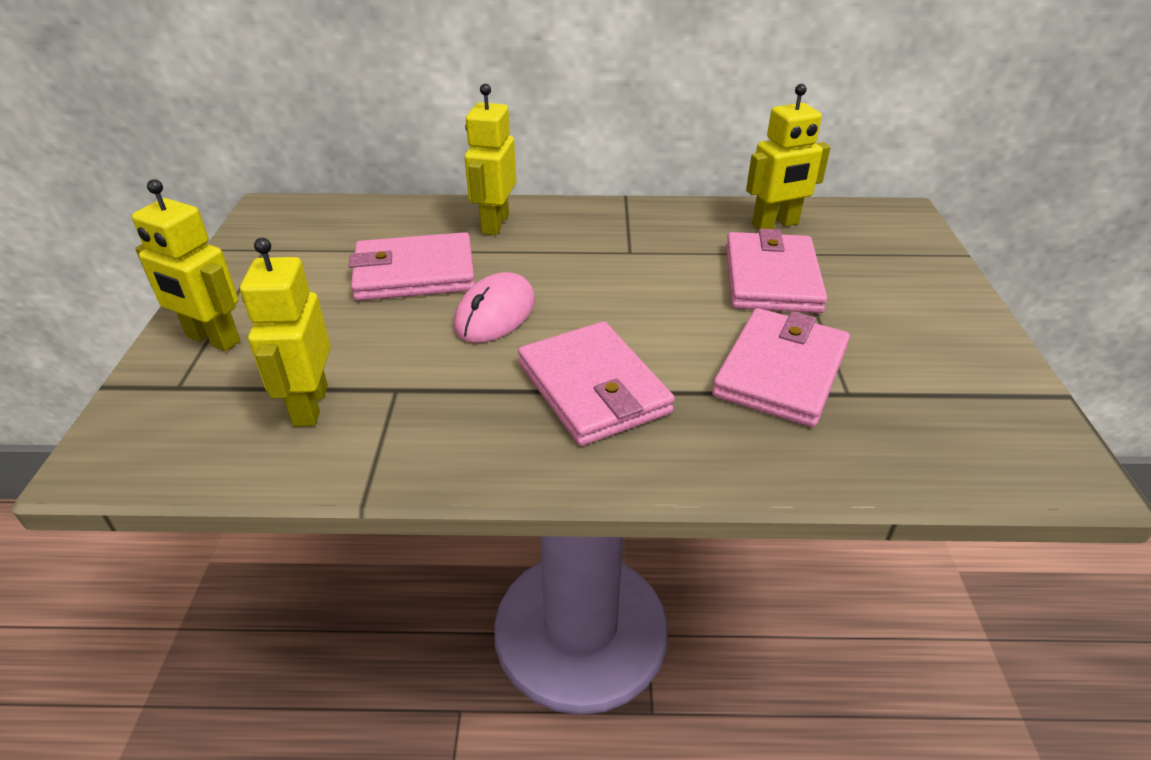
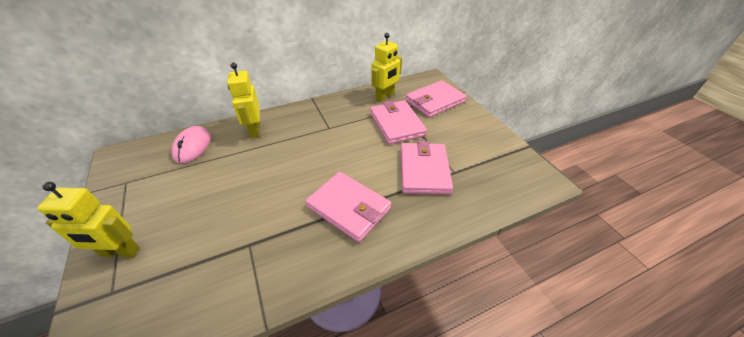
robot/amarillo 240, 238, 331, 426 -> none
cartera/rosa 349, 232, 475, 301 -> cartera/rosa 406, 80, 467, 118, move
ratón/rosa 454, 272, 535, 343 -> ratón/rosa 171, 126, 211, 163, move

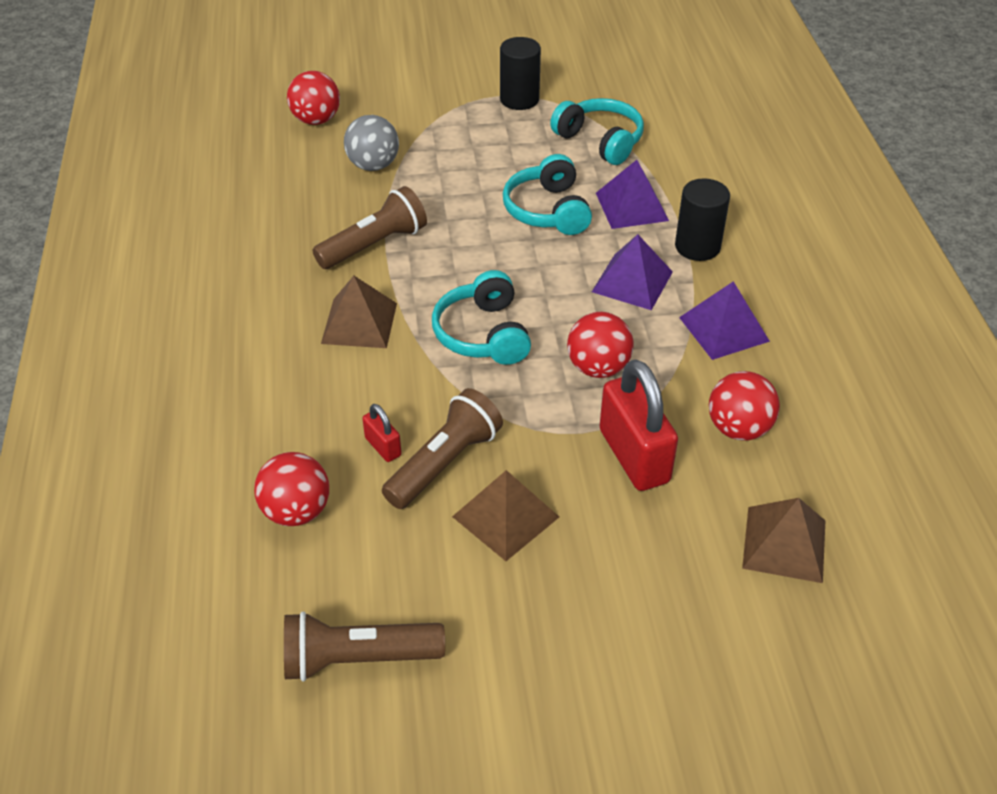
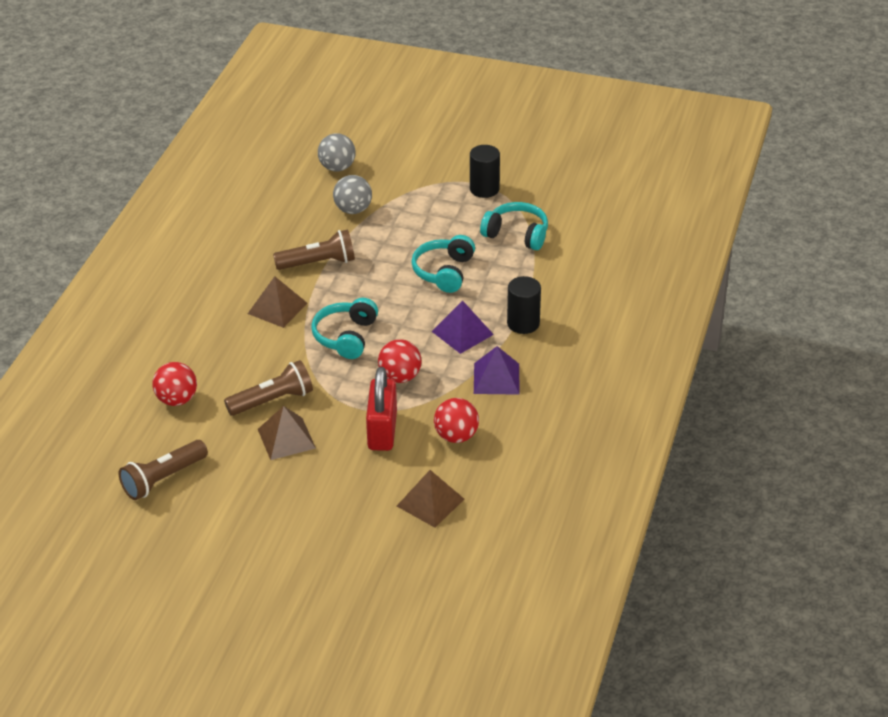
candado/rojo 362, 404, 402, 462 -> none
pirámide/morado 596, 160, 669, 229 -> none
pelota/rojo 287, 71, 340, 125 -> pelota/gris 318, 133, 356, 172
lámpara de mano/marrón 284, 611, 445, 681 -> lámpara de mano/marrón 119, 440, 208, 500, 60 degrees counterclockwise
auriculares/turquesa 550, 98, 644, 165 -> auriculares/turquesa 480, 202, 548, 250, 45 degrees counterclockwise

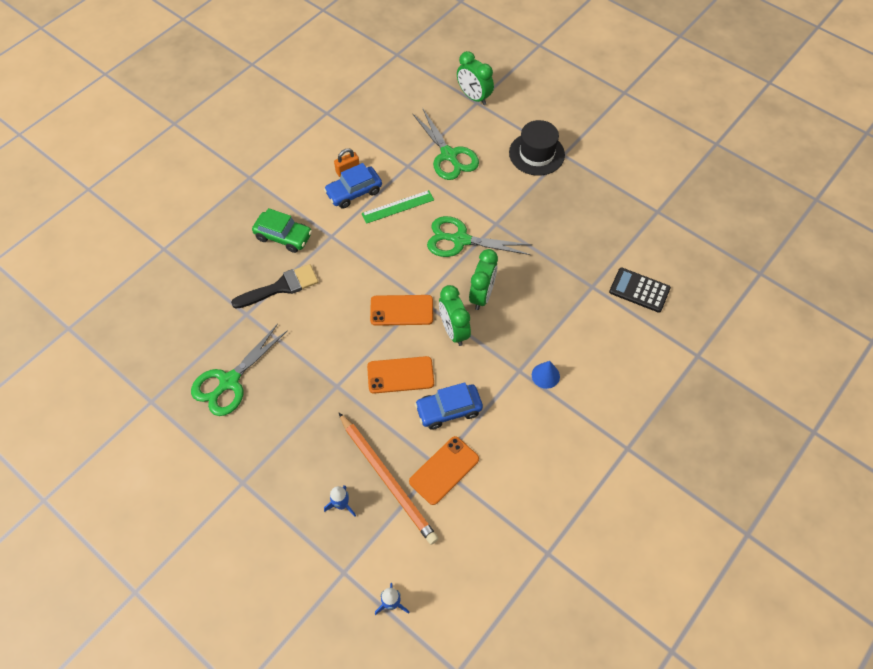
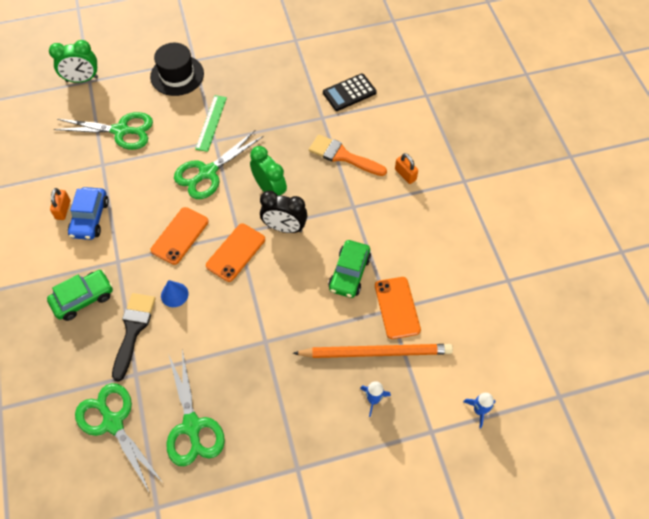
none -> tijeras/verde 75, 383, 164, 493
none -> pincel/naranja 309, 134, 387, 176
none -> candado/naranja 395, 153, 418, 184
regla/verde 362, 190, 434, 224 -> regla/verde 195, 95, 227, 152, move
móvil/naranja 367, 356, 434, 394 -> móvil/naranja 151, 207, 209, 265, move
cono/azul 532, 361, 560, 389 -> cono/azul 161, 280, 188, 307, move
coche/azul 415, 382, 483, 430 -> coche/verde 328, 240, 371, 298
despertador/verde 439, 285, 471, 346 -> despertador/negro 260, 191, 307, 233

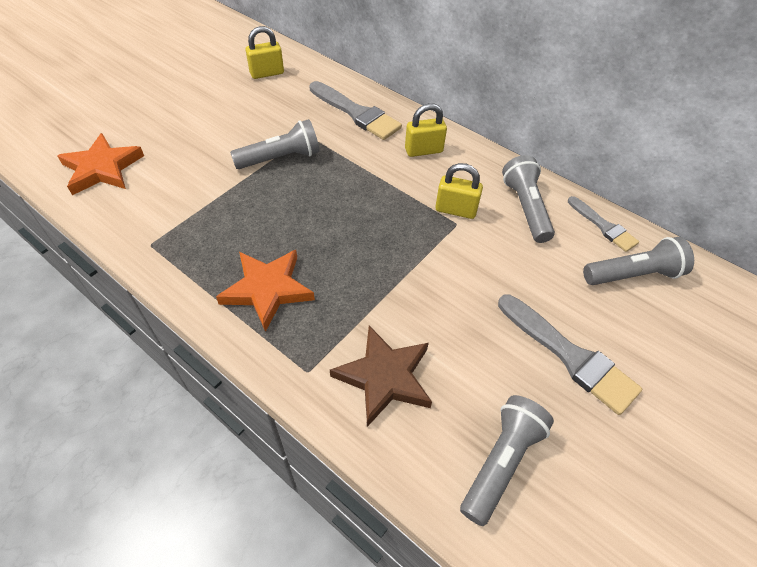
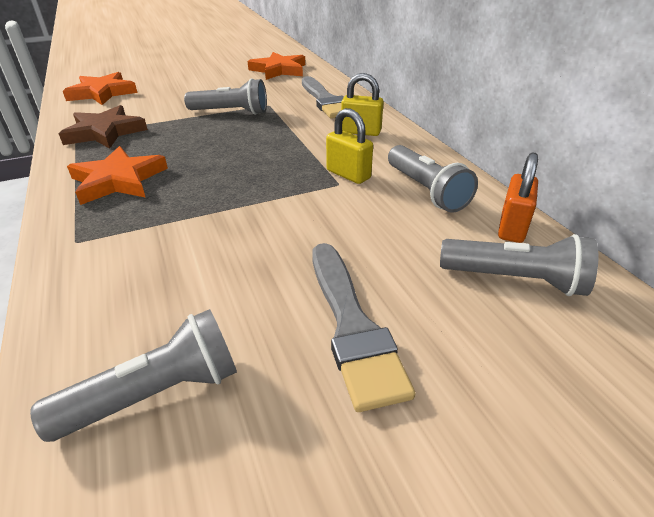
estrella/marrón 330, 326, 432, 427 -> estrella/marrón 59, 105, 148, 149, move
candado/amarillo 246, 26, 284, 79 -> estrella/naranja 248, 52, 305, 80
pincel/gris 568, 196, 639, 252 -> candado/naranja 498, 152, 538, 243
lámpara de mano/gris 502, 155, 555, 243 -> lámpara de mano/gris 388, 145, 478, 213, 135 degrees clockwise

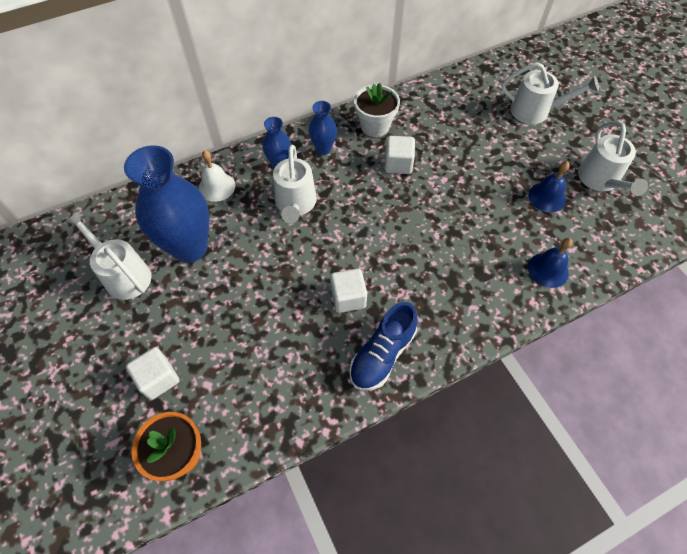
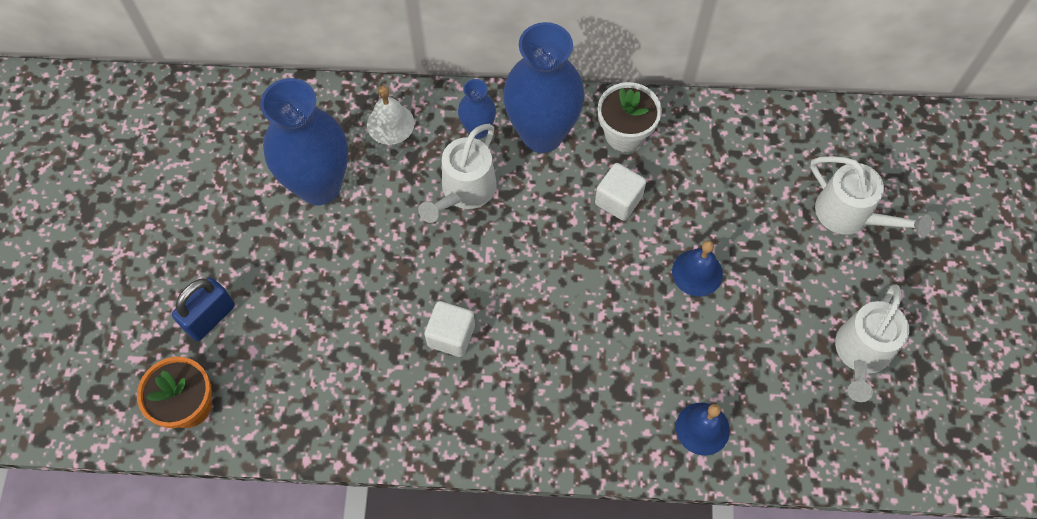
regadera/blanco 65, 211, 152, 300 -> none
zapato/azul 349, 302, 418, 391 -> none
campana/azul 528, 161, 570, 212 -> campana/azul 672, 240, 723, 296, move
cubo/blanco 126, 347, 179, 400 -> candado/azul 172, 278, 235, 341
florero/azul 309, 101, 337, 155 -> florero/azul 503, 22, 584, 153, x2.06

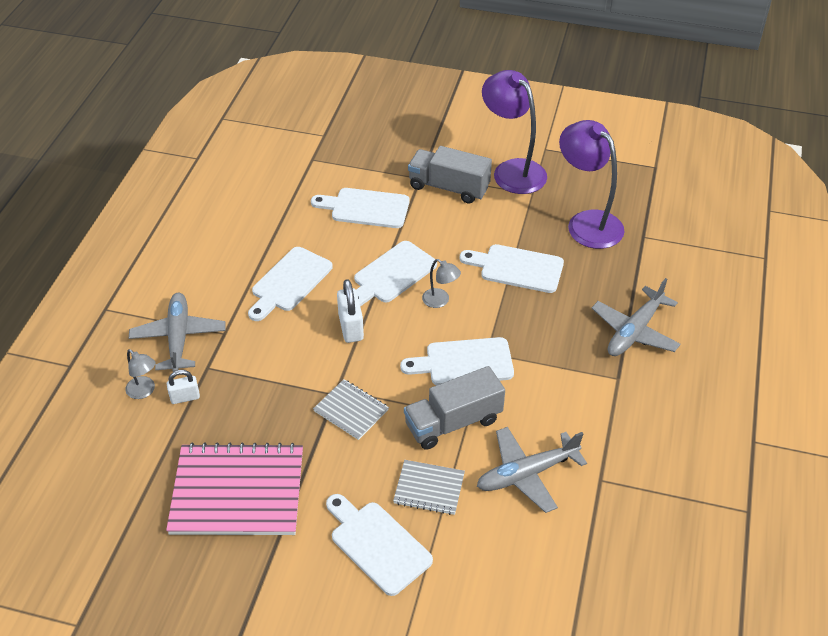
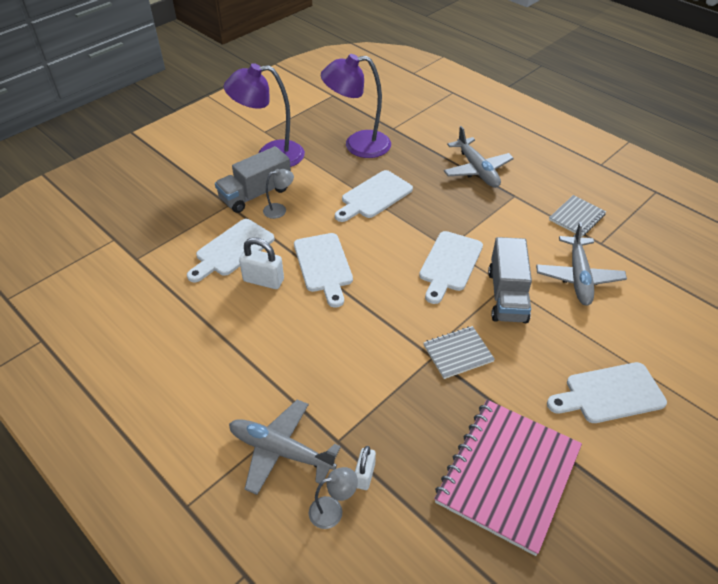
tabla de cortar/blanco 248, 247, 333, 321 -> none
candado/blanco 337, 279, 364, 343 -> candado/blanco 239, 237, 284, 289, move
cuaderno/gris 393, 460, 465, 515 -> cuaderno/gris 549, 195, 606, 237, move
lámpara/gris 422, 259, 461, 308 -> lámpara/gris 263, 169, 294, 219, move

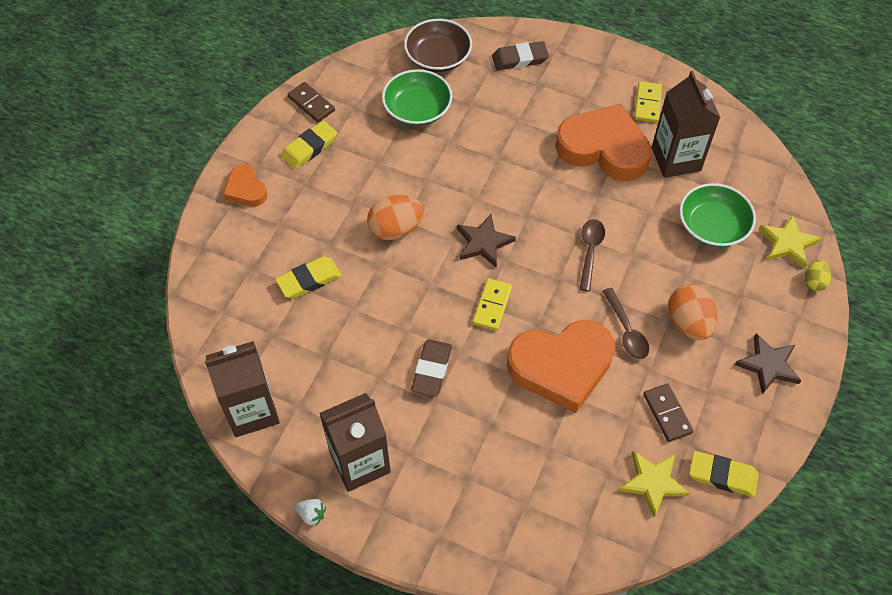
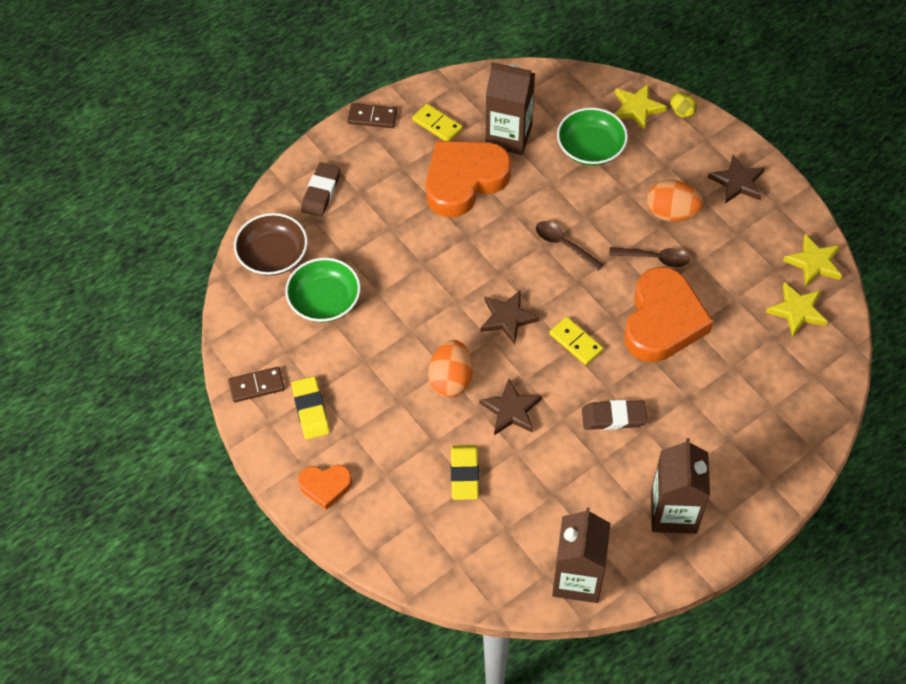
fresa/blanco 295, 499, 326, 526 -> none
none -> estrella/marrón 480, 379, 542, 435
ficha de dominó/marrón 643, 383, 694, 442 -> ficha de dominó/marrón 347, 103, 397, 128, move
goma de borrar/amarillo 689, 451, 759, 497 -> estrella/amarillo 783, 234, 842, 287
goma de borrar/marrón 411, 339, 452, 396 -> goma de borrar/marrón 582, 400, 647, 430, 45 degrees counterclockwise

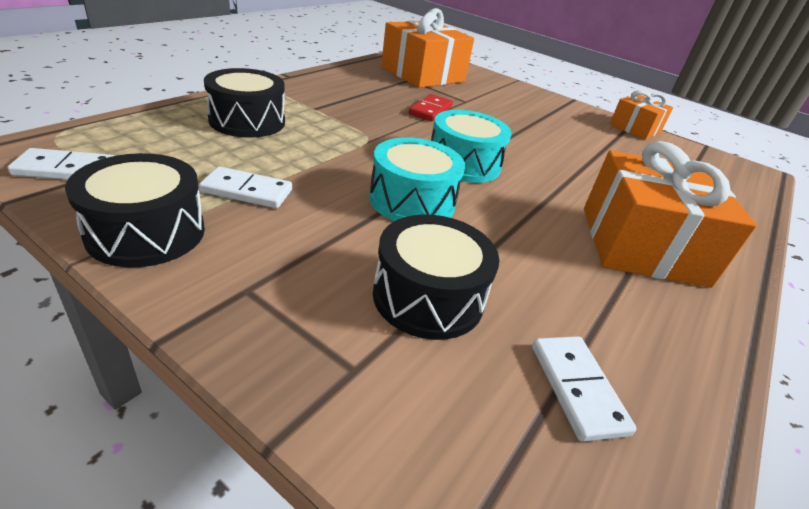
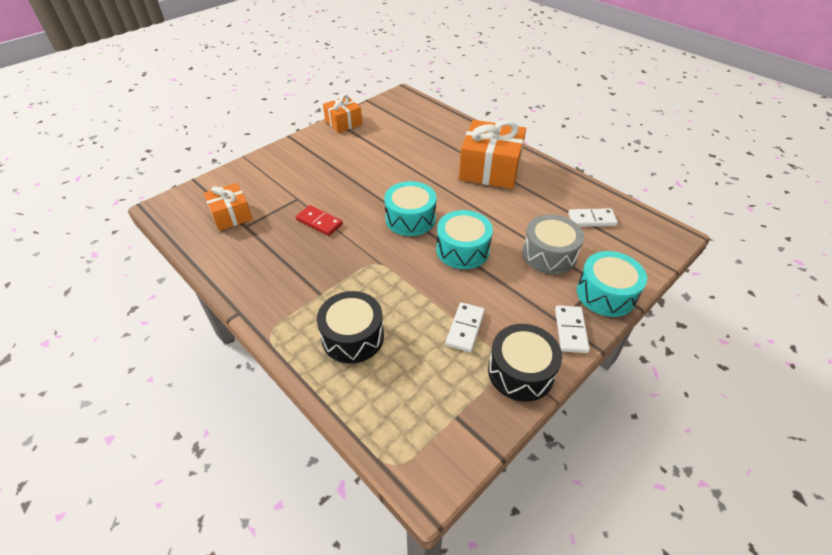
none -> tambor/turquesa 577, 251, 647, 317
ficha de dominó/blanco 8, 148, 115, 180 -> ficha de dominó/blanco 555, 305, 590, 353, move
tambor/negro 373, 214, 499, 340 -> tambor/gris 522, 214, 584, 274
regalo/naranja 381, 8, 474, 88 -> regalo/naranja 203, 183, 253, 231, x0.58

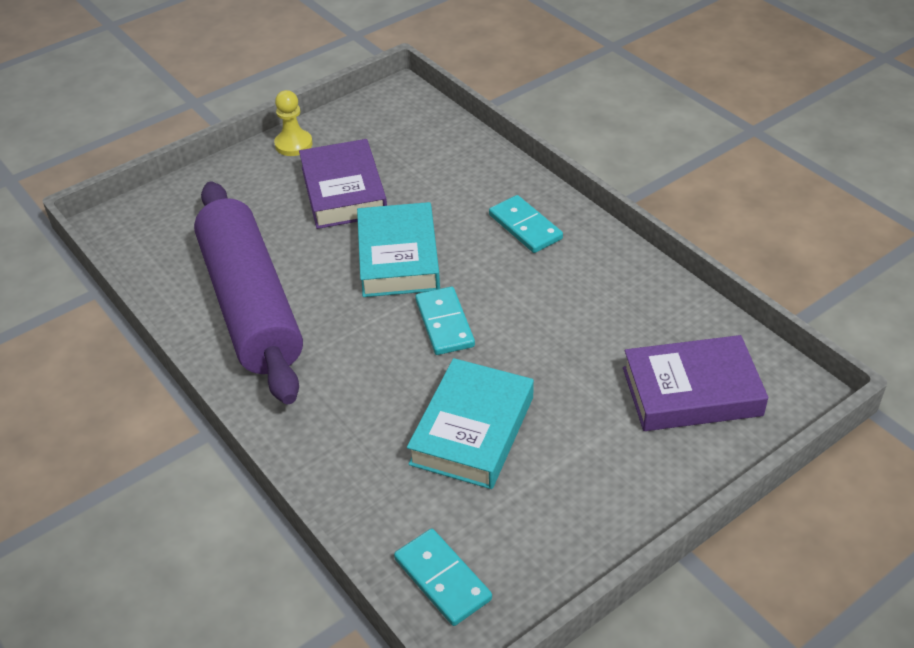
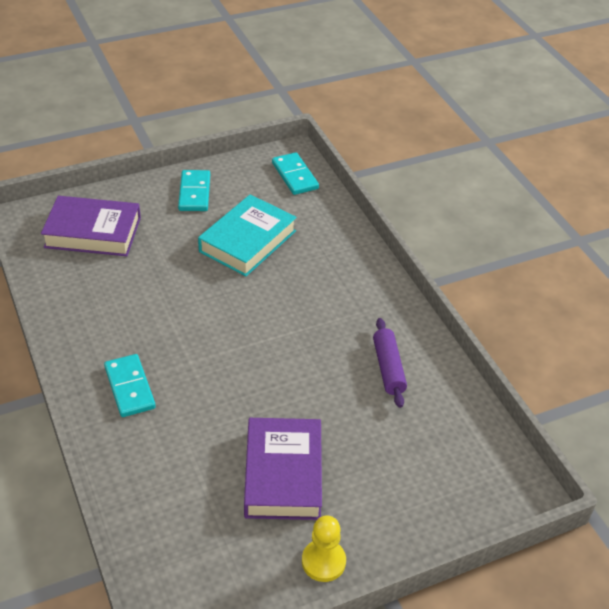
libro/turquesa 357, 202, 440, 297 -> none
ficha de dominó/turquesa 415, 286, 475, 355 -> ficha de dominó/turquesa 178, 170, 210, 211, move
rodillo/morado 194, 181, 303, 405 -> rodillo/morado 373, 318, 407, 408, x0.41

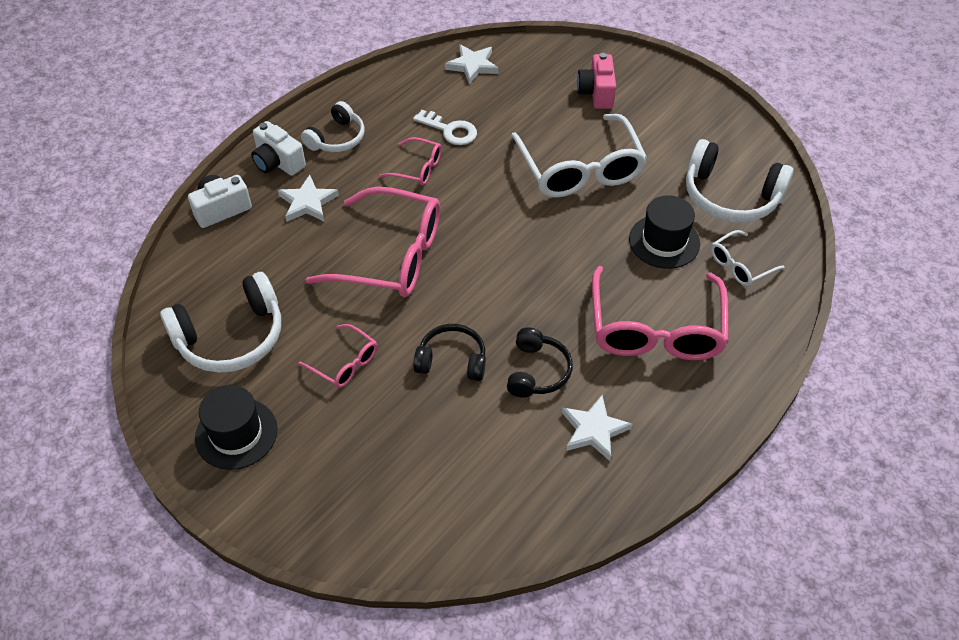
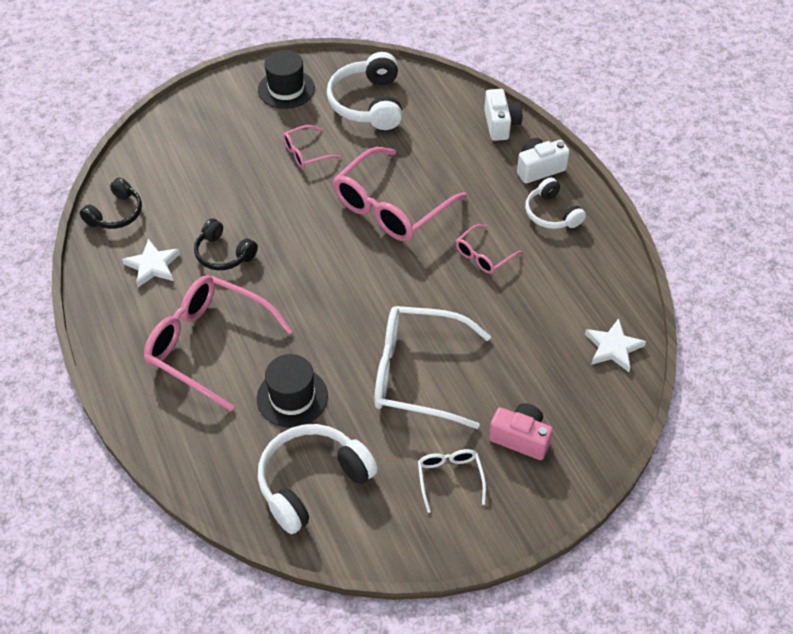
estrella/blanco 278, 175, 339, 222 -> none
llave/blanco 413, 110, 477, 145 -> none
auriculares/negro 413, 324, 486, 381 -> auriculares/negro 80, 178, 142, 229, move
gafas/blanco 711, 230, 785, 286 -> gafas/blanco 418, 449, 486, 513, move

